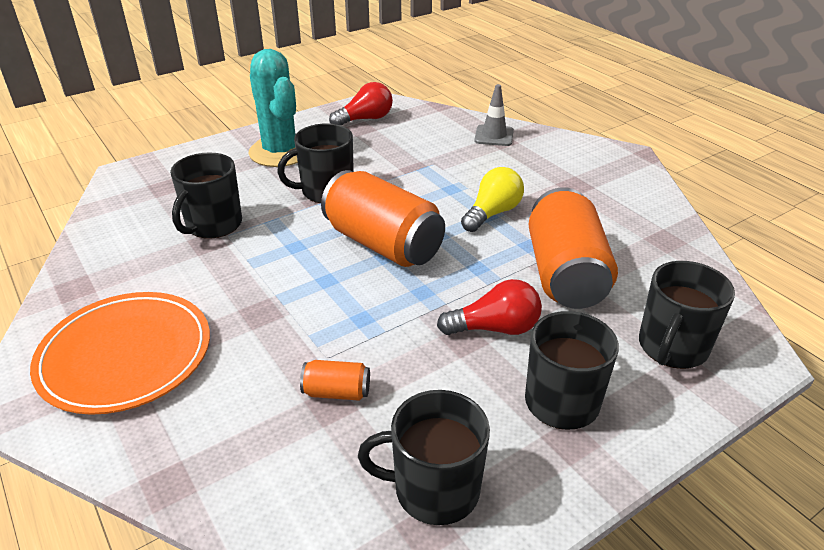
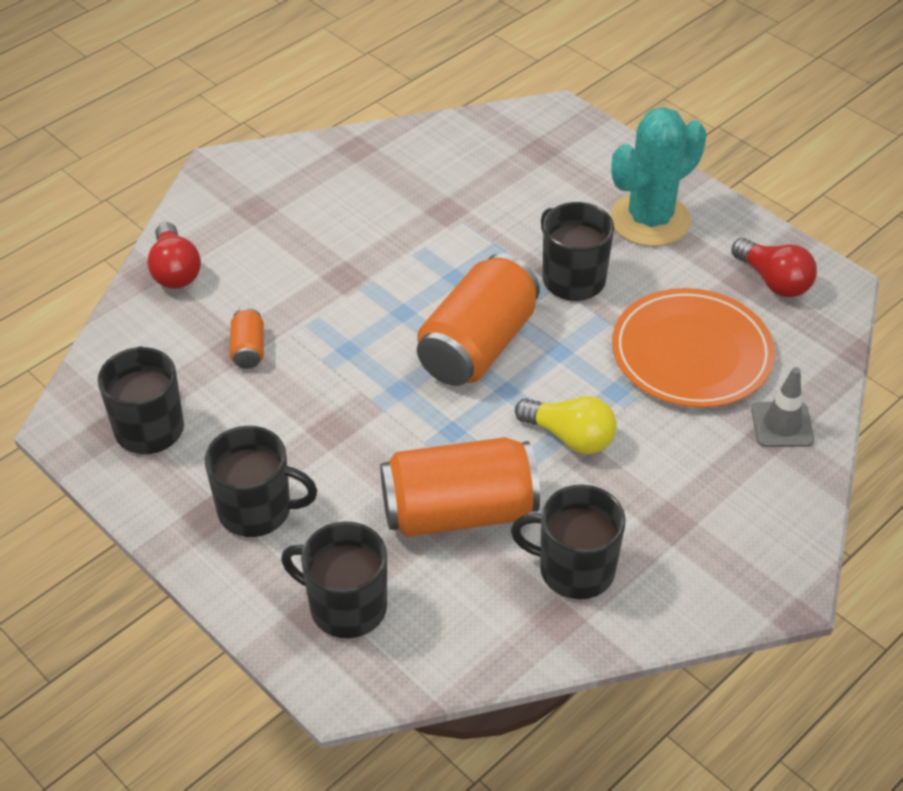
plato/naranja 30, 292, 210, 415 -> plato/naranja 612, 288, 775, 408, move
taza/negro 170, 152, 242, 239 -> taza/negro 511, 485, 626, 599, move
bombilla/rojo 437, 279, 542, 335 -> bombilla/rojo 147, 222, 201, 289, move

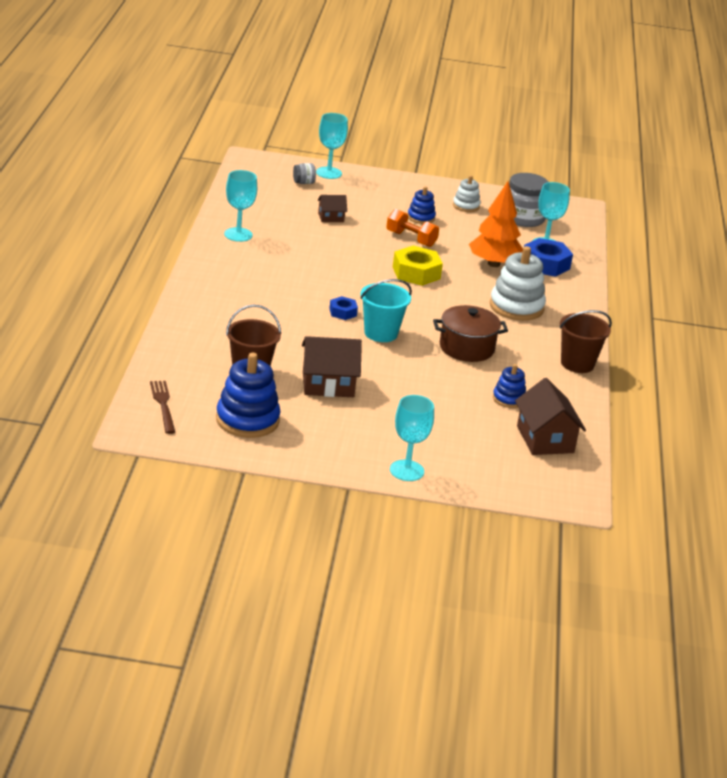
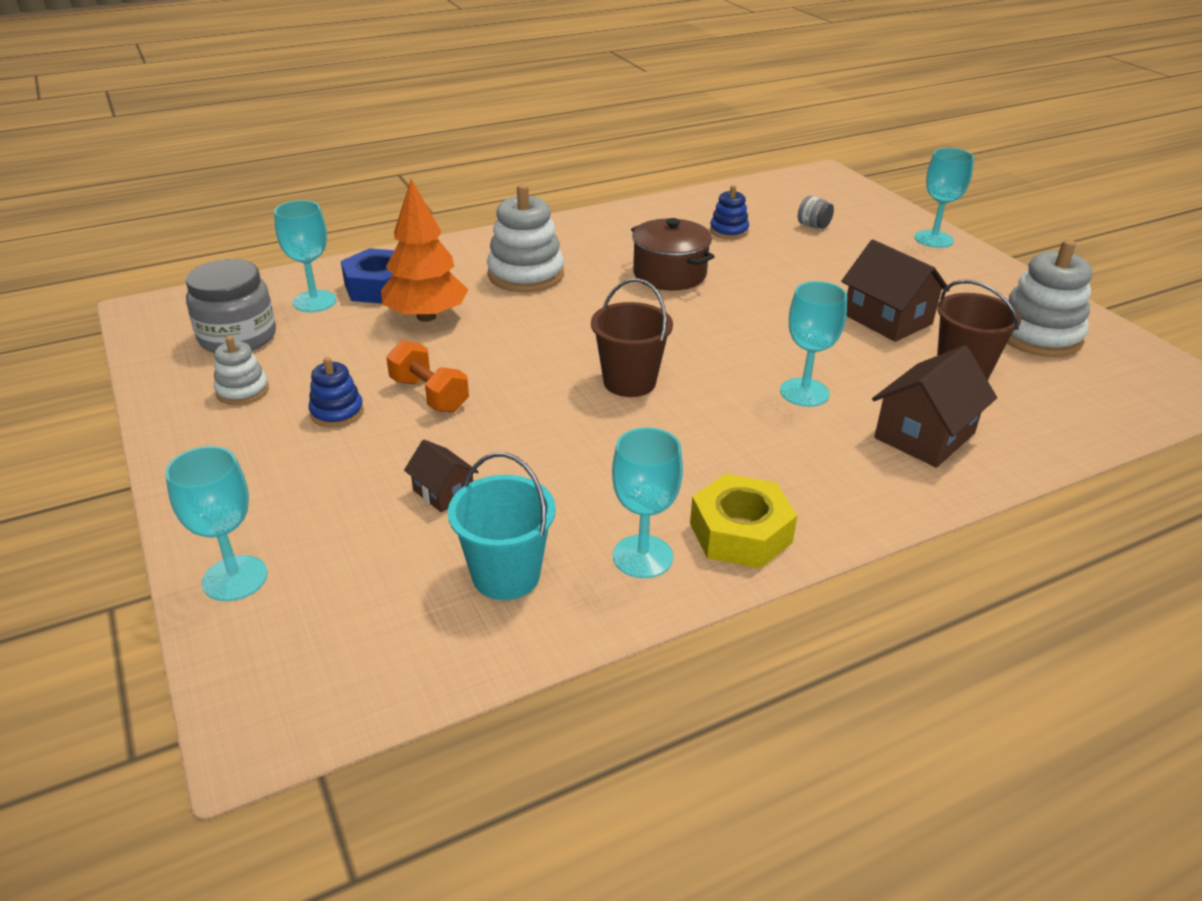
tenedor/marrón 150, 381, 175, 434 -> none
tuerca/azul 329, 296, 358, 320 -> none
none -> copa/turquesa 780, 281, 847, 407
tarro/gris 293, 163, 316, 184 -> tarro/gris 798, 196, 834, 229, move
balde/turquesa 361, 279, 412, 342 -> balde/turquesa 448, 452, 556, 600, move
tuerca/amarillo 393, 246, 443, 286 -> tuerca/amarillo 690, 474, 798, 569, move
casa/marrón 515, 378, 586, 455 -> casa/marrón 872, 345, 997, 468, move
balde/marrón 560, 310, 612, 373 -> balde/marrón 591, 278, 673, 397, move
juguete apilable/azul 216, 353, 281, 438 -> juguete apilable/blanco 1007, 240, 1092, 357
mancuerna/naranja 386, 209, 439, 247 -> mancuerna/naranja 386, 340, 469, 412, 45 degrees counterclockwise

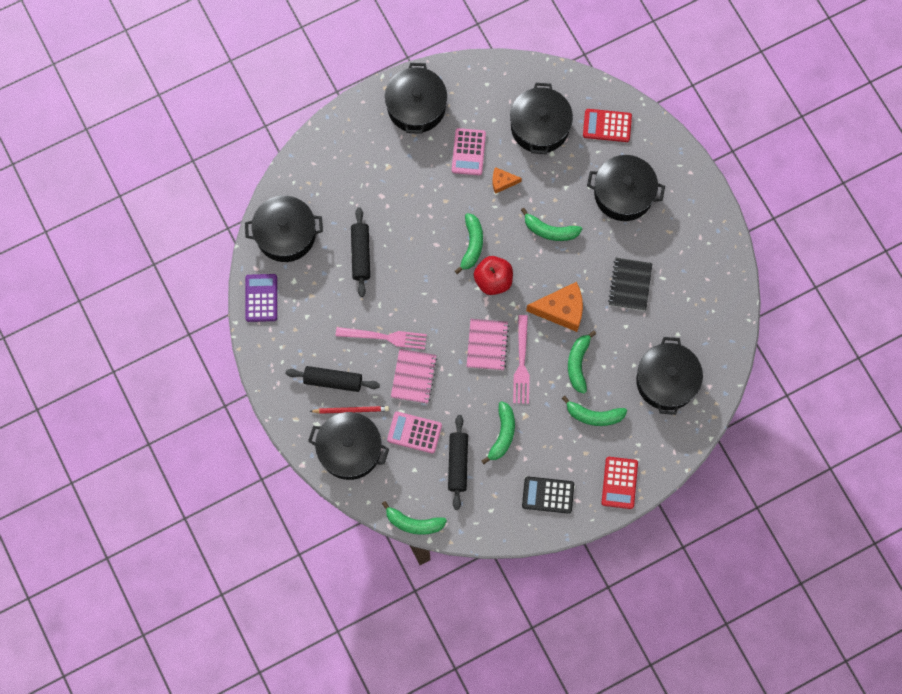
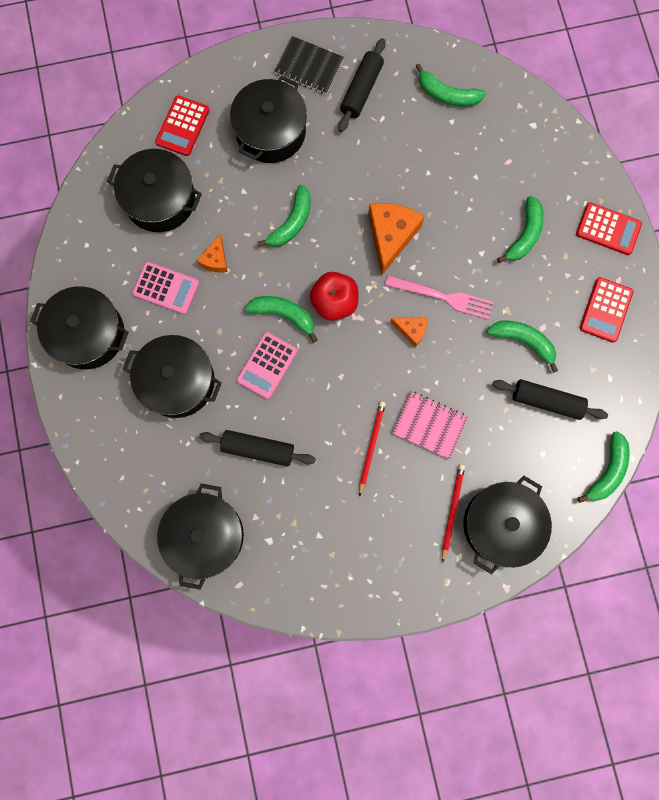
calculadora/morado 245, 274, 277, 322 -> none
rodillo/negro 286, 366, 380, 392 -> rodillo/negro 338, 38, 385, 132, move
calculadora/rosa 387, 412, 442, 453 -> calculadora/rosa 236, 332, 298, 399, move
plátano/verde 568, 330, 596, 394 -> plátano/verde 416, 64, 485, 107, move
cuaderno/negro 608, 258, 653, 311 -> cuaderno/negro 274, 36, 344, 94, move
olla/negro 636, 337, 703, 415 -> olla/negro 123, 335, 222, 418, move
tenedor/rosa 336, 327, 427, 349 -> lápiz/rojo 359, 401, 386, 497
cuaderno/rosa 467, 319, 509, 371 -> queso/naranja 390, 317, 428, 347
calculadora/negro 522, 476, 574, 514 -> calculadora/rojo 580, 277, 634, 343

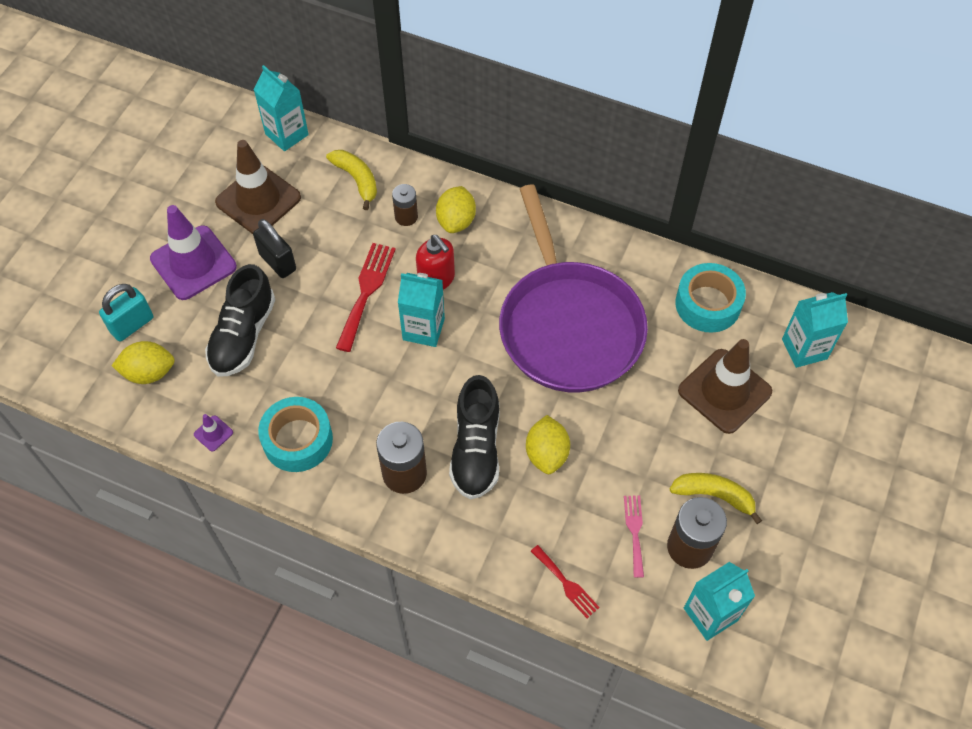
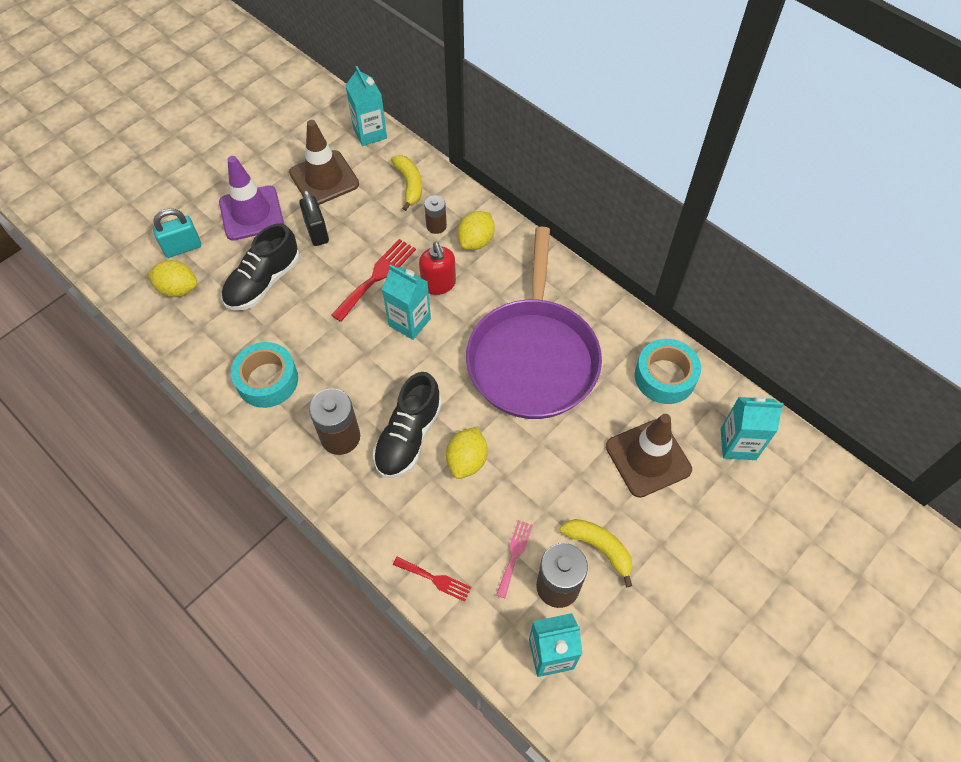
cono de tráfico/morado 194, 414, 233, 452 -> none
tenedor/rojo 531, 545, 600, 618 -> tenedor/rojo 393, 557, 472, 602, 45 degrees counterclockwise

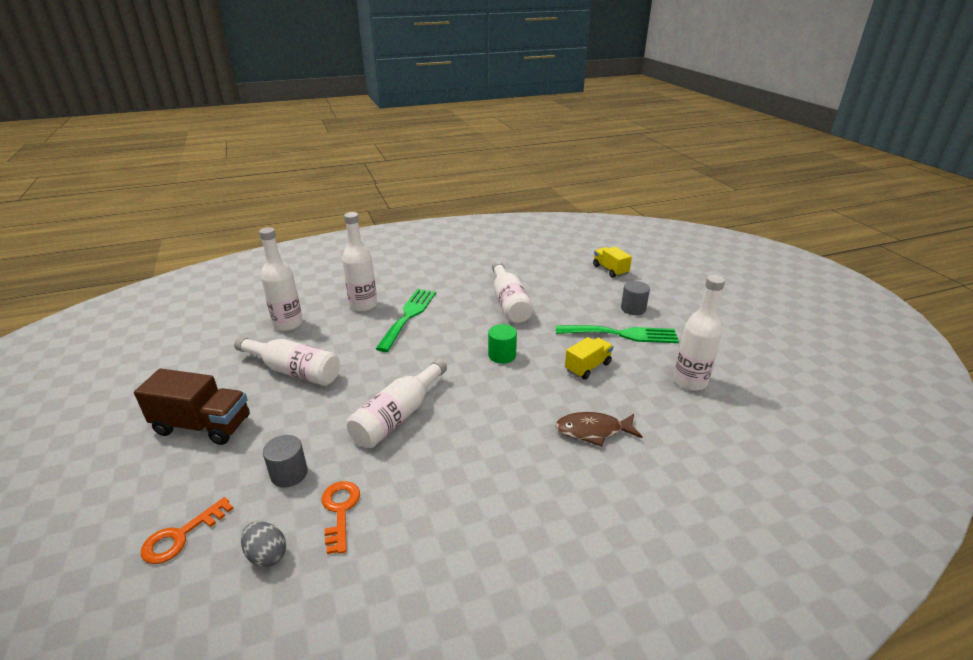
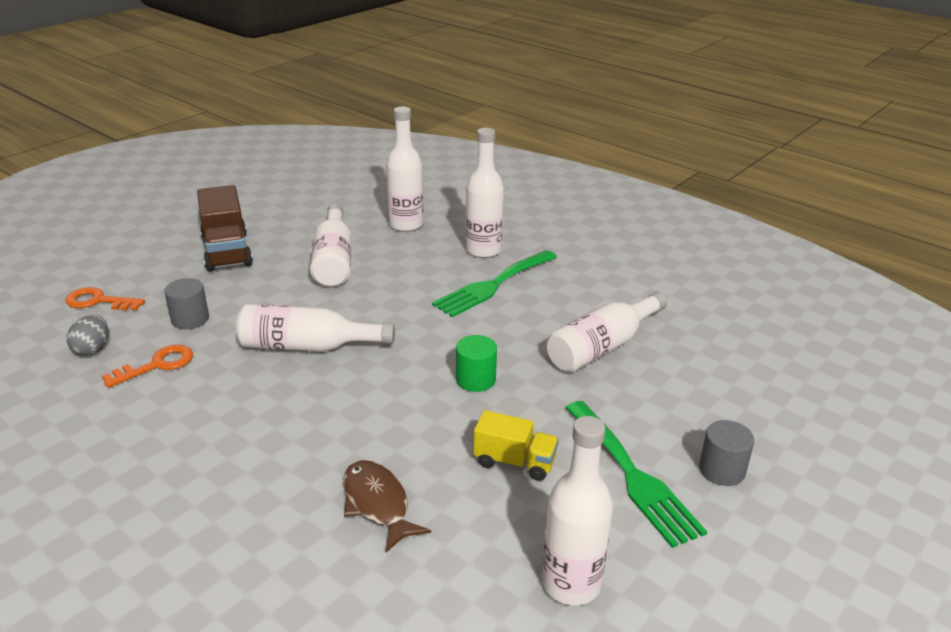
camión/amarillo 593, 247, 632, 278 -> none
tenedor/verde 376, 289, 436, 352 -> tenedor/verde 432, 250, 557, 317, 150 degrees clockwise

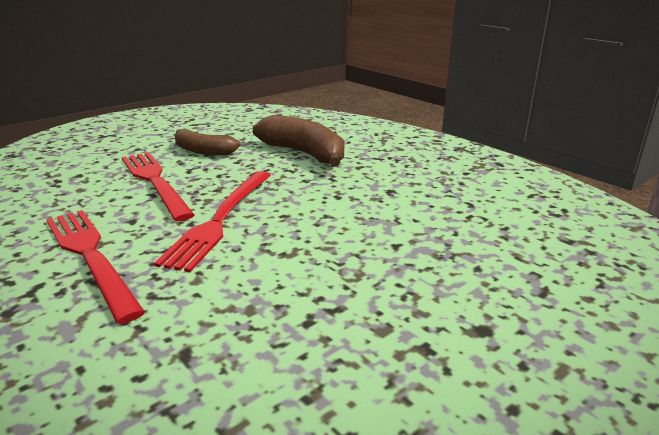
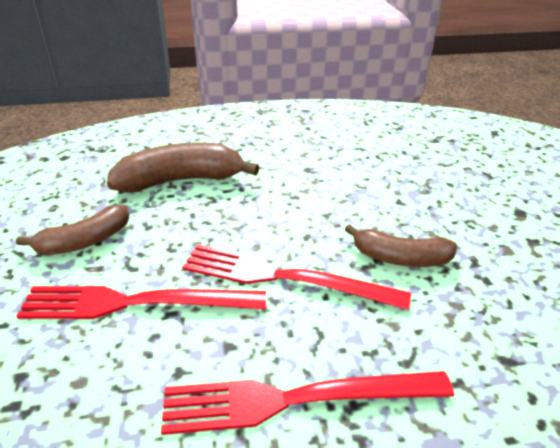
none -> plátano/marrón 345, 224, 457, 267
tenedor/rojo 154, 171, 271, 272 -> tenedor/rojo 182, 244, 411, 310, 150 degrees clockwise

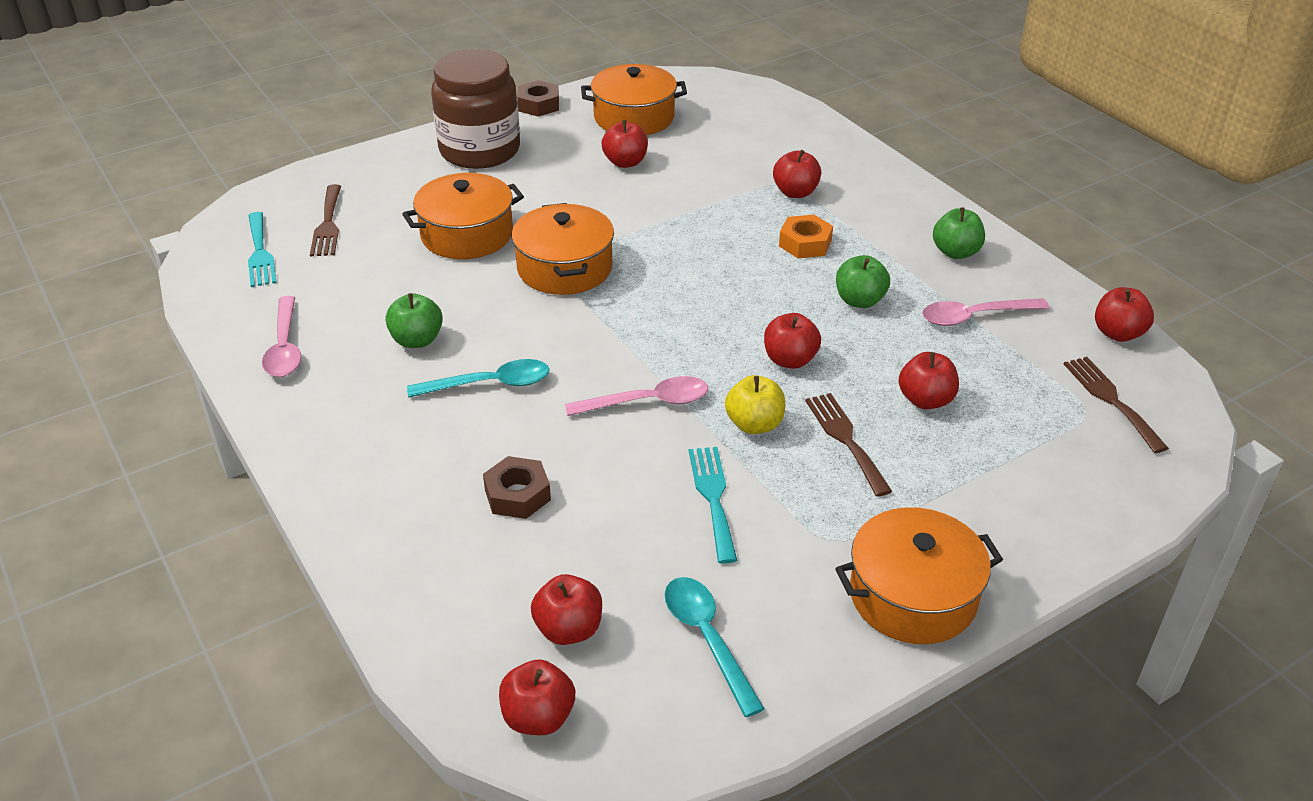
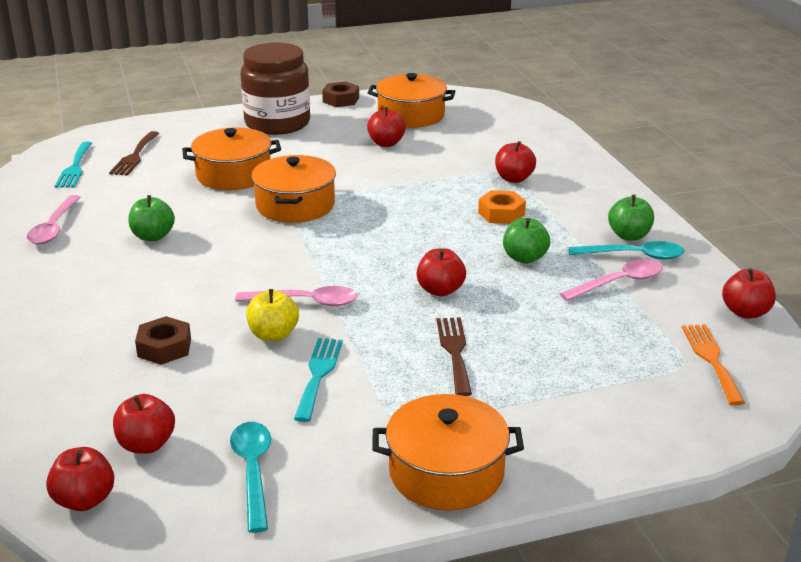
manzana/rojo 899, 352, 959, 409 -> none
cuchara/turquesa 407, 359, 550, 397 -> cuchara/turquesa 568, 241, 685, 260, move
manzana/amarillo 725, 375, 785, 434 -> manzana/amarillo 246, 289, 299, 341, move
tenedor/marrón 1064, 357, 1169, 453 -> tenedor/naranja 682, 324, 745, 405
cuchara/rosa 922, 298, 1049, 326 -> cuchara/rosa 560, 259, 663, 301, 150 degrees clockwise

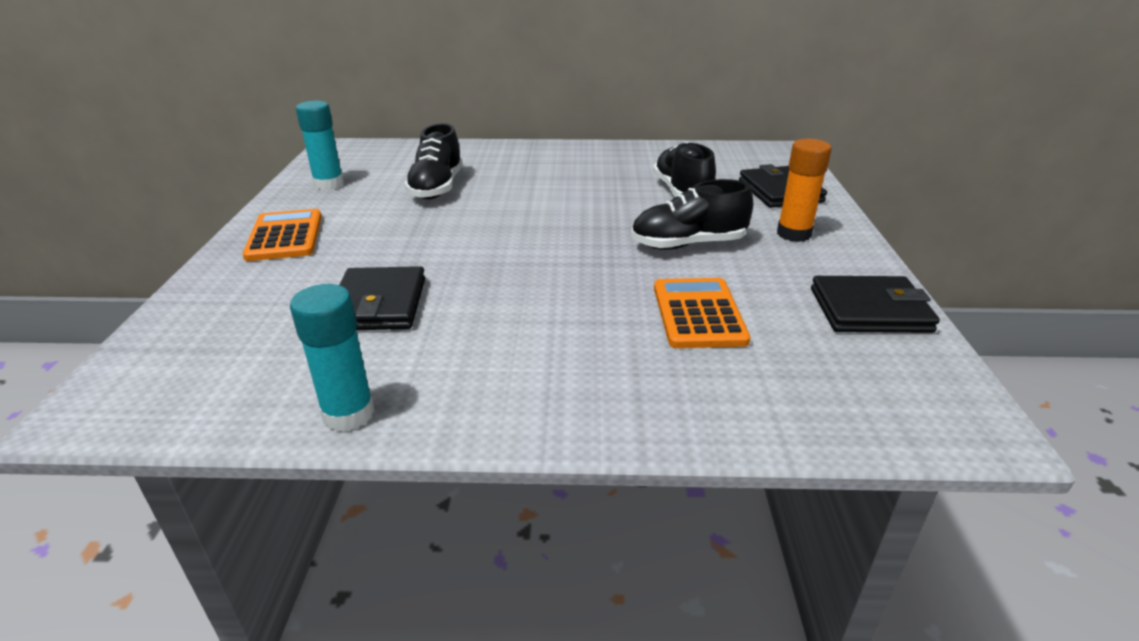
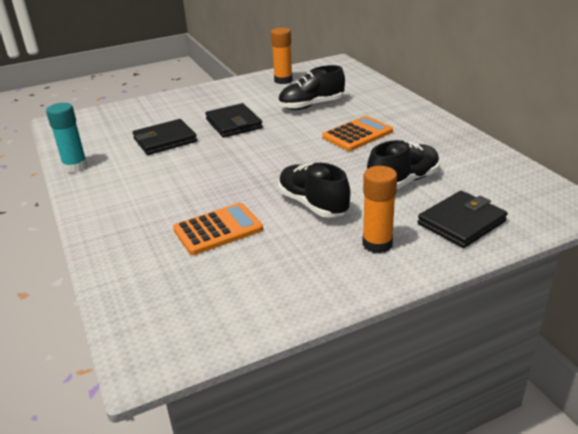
calculadora/naranja 243, 209, 322, 261 -> calculadora/naranja 322, 116, 393, 151, move
cartera/negro 811, 276, 940, 333 -> cartera/negro 205, 103, 263, 138, move
barra de pegamento/turquesa 296, 101, 344, 190 -> barra de pegamento/naranja 271, 28, 293, 84

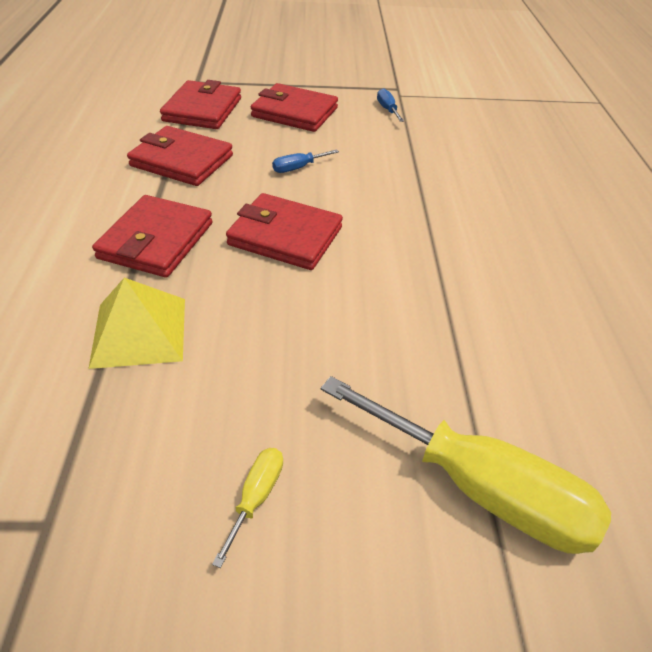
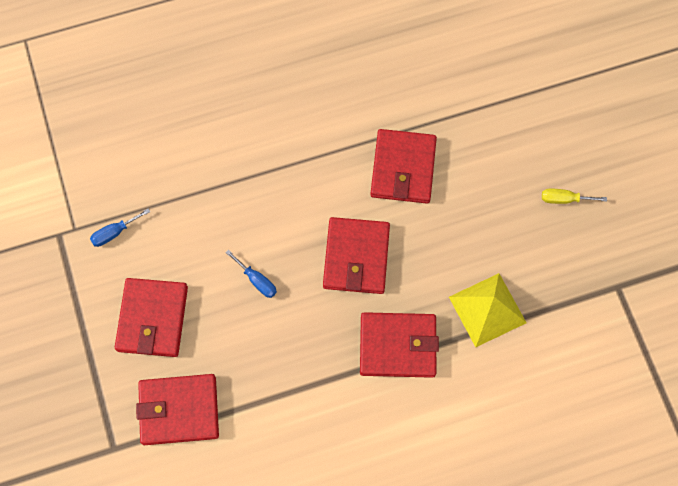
destornillador/amarillo 321, 376, 611, 554 -> none
cartera/rojo 127, 126, 233, 186 -> cartera/rojo 370, 129, 437, 204, move

